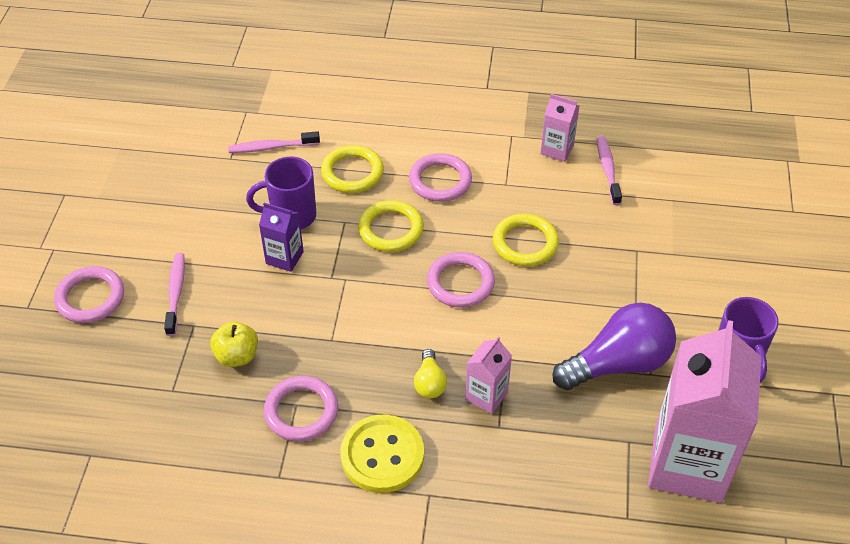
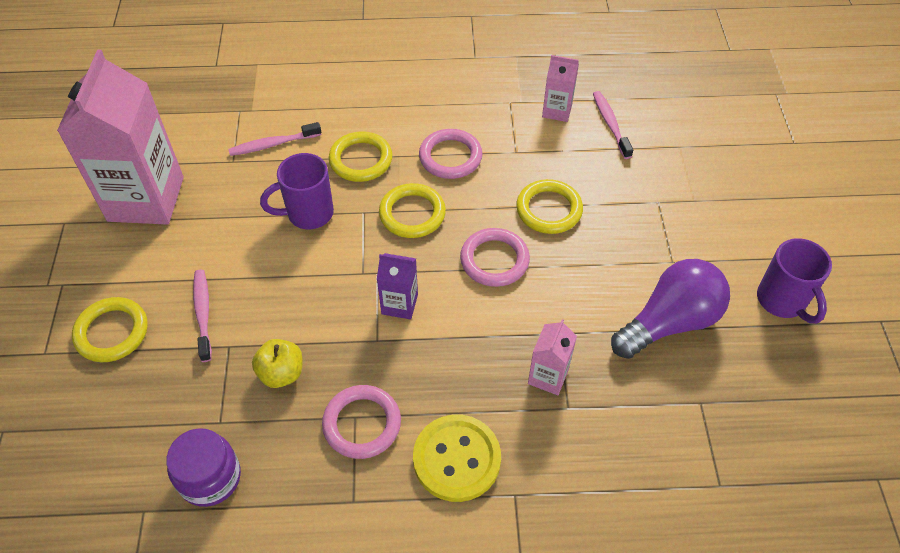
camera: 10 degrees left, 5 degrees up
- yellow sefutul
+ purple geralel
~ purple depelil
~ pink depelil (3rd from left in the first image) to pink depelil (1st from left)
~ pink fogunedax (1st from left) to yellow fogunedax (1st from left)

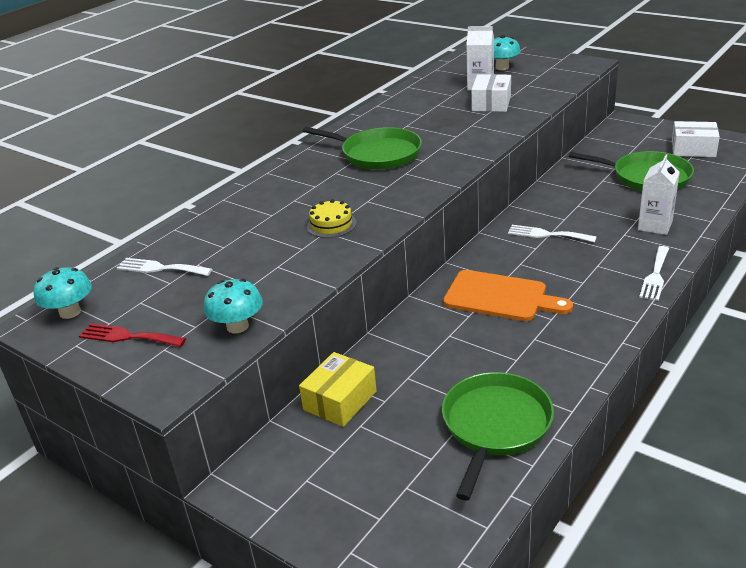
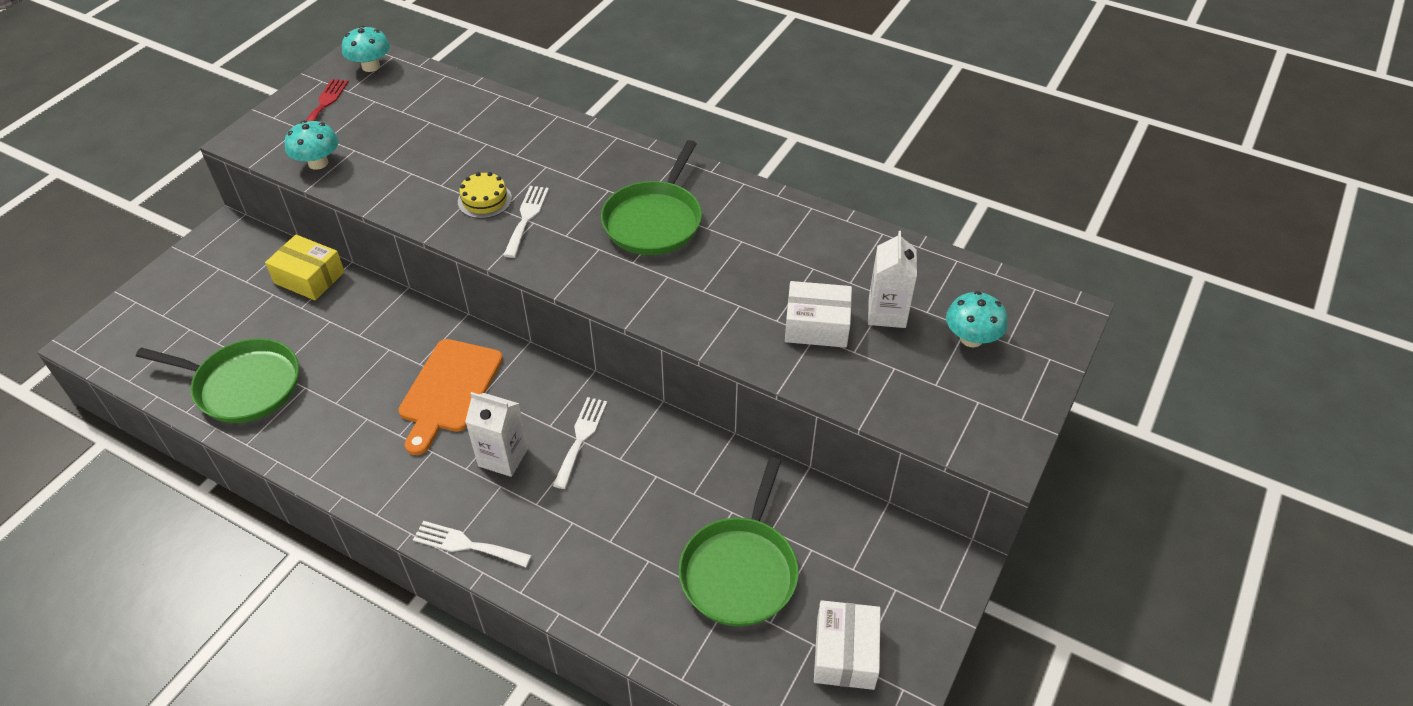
camera: 80 degrees right, 15 degrees up
~ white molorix (1st from left in the first image) to white molorix (2nd from left)
~ white depelil (2nd from left in the first image) to white depelil (1st from left)

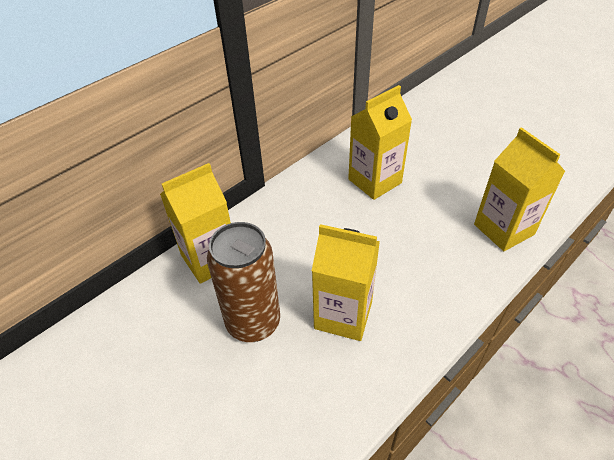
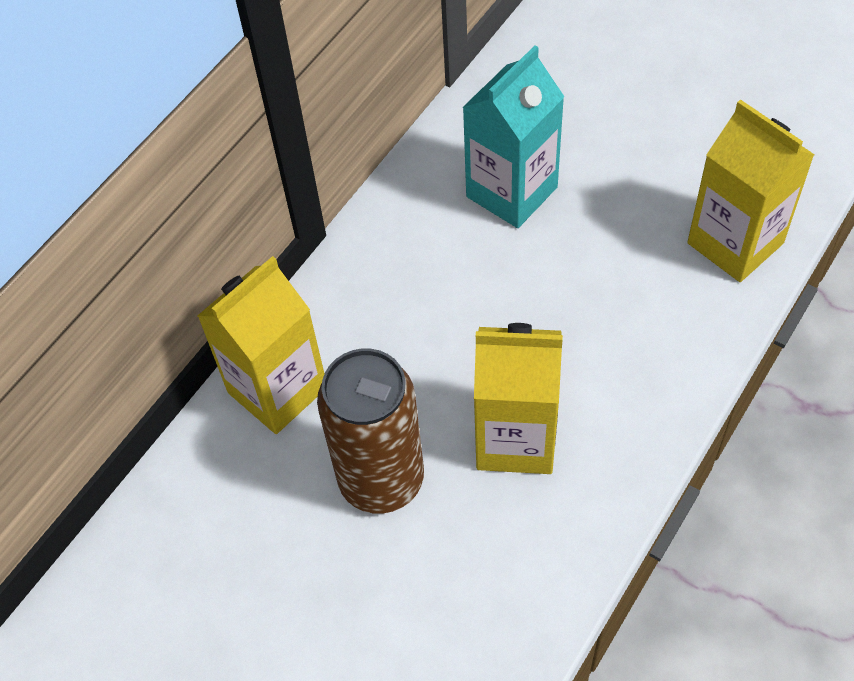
camera: 10 degrees left, 10 degrees up
~ yellow depelil (3rd from left) to turquoise depelil

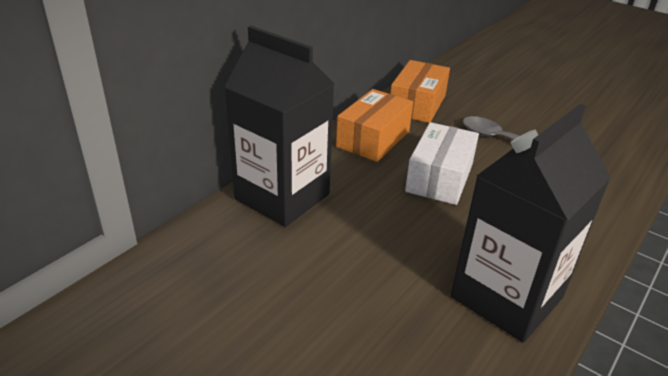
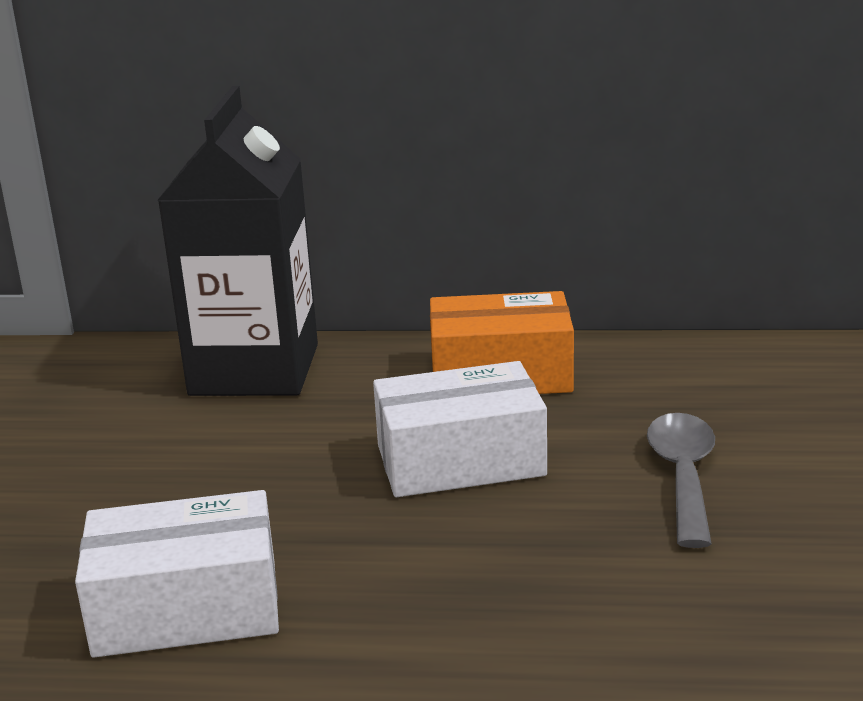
camera: 60 degrees right, 10 degrees down
- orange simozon (2nd from left)
~ black depelil (2nd from left) to white simozon (1st from left)

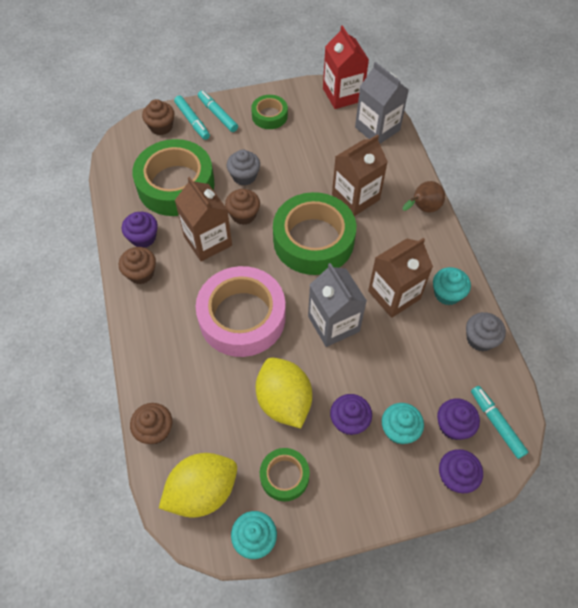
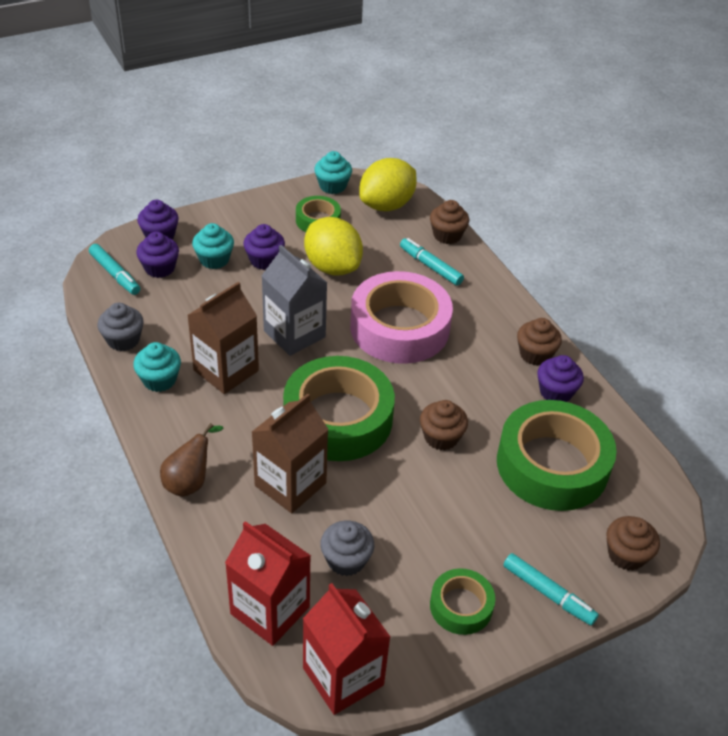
camera: 165 degrees right, 15 degrees down
- brown depelil (1st from left)
~ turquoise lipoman (1st from left in the first image) to turquoise lipoman (2nd from left)
~ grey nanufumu (1st from left in the first image) to grey nanufumu (2nd from left)
~ grey depelil (2nd from left) to red depelil (1st from left)

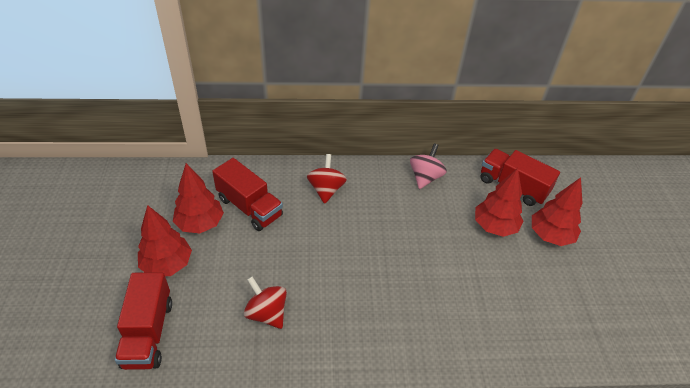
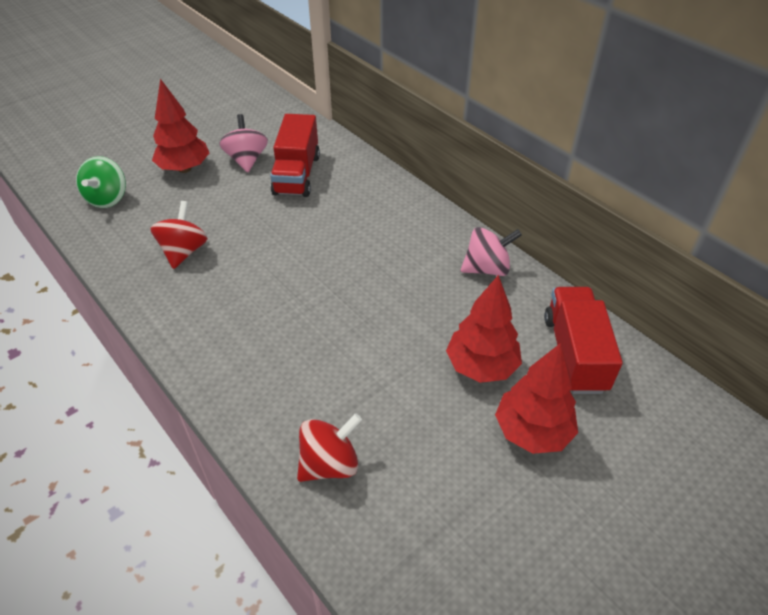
camera: 55 degrees right, 0 degrees up
~ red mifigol (2nd from left)
~ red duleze (1st from left) to green mifigol
~ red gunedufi (2nd from left) to pink mifigol (1st from left)

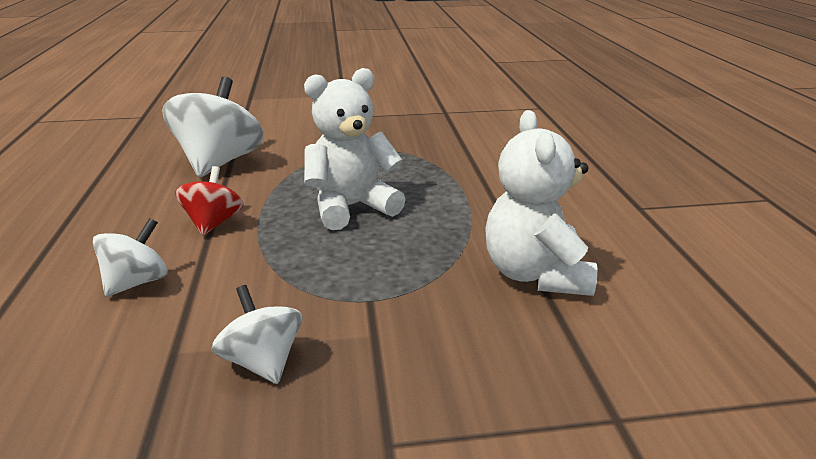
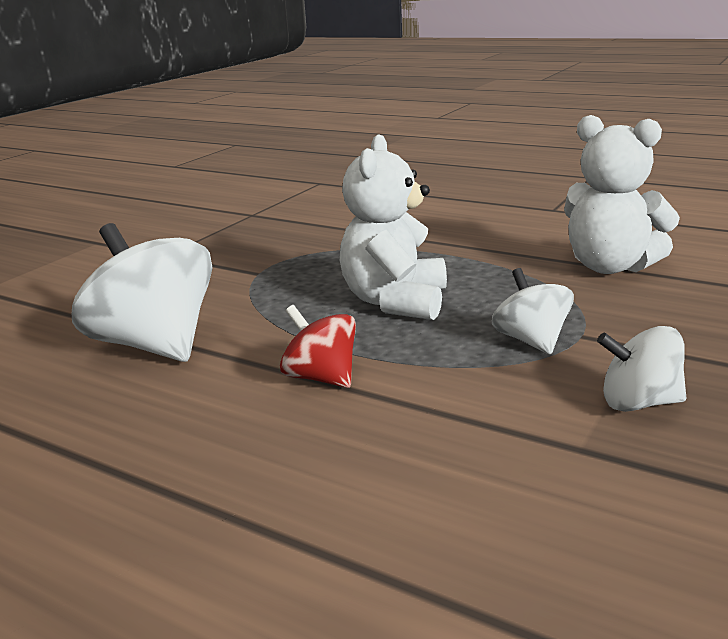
camera: 50 degrees left, 5 degrees down
~ white mifigol (1st from left in the first image) to white mifigol (2nd from left)

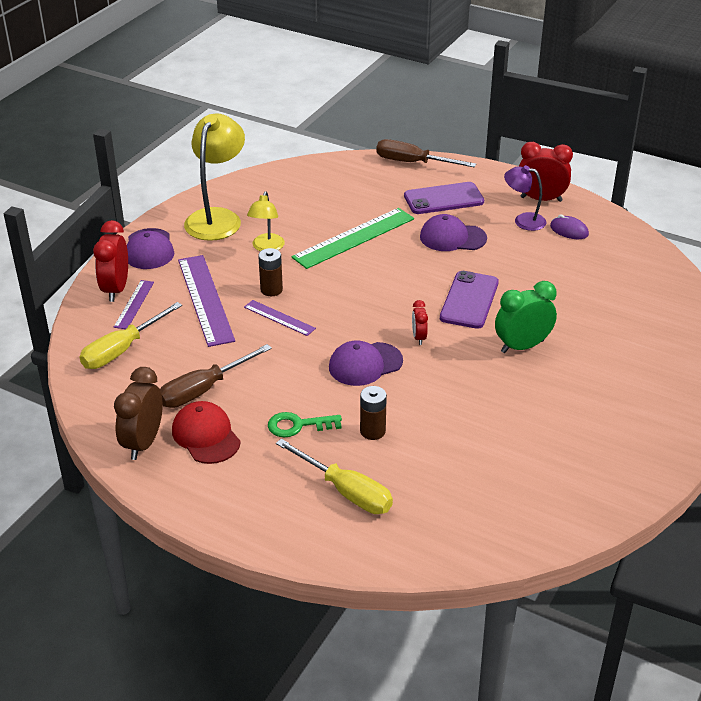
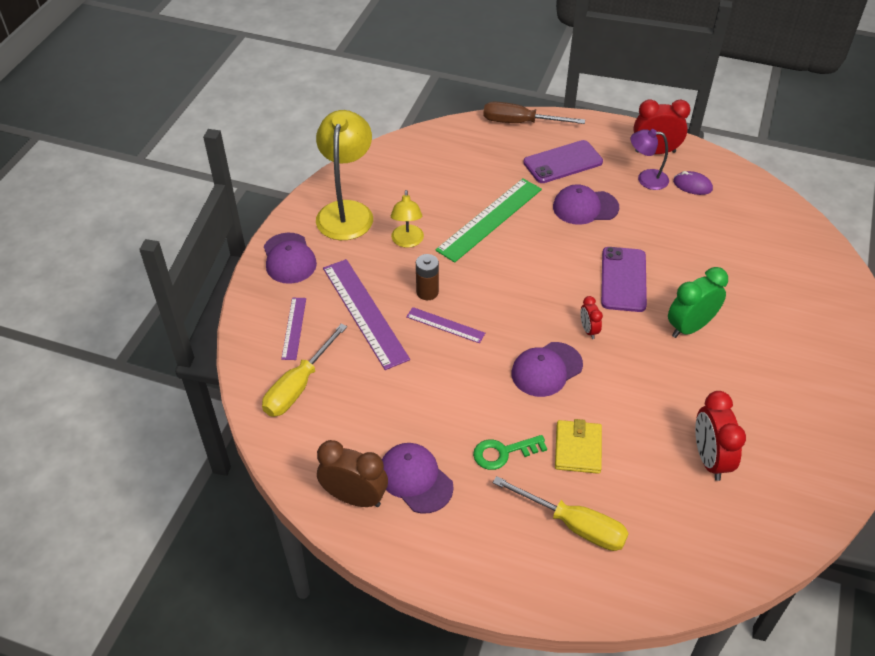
camera: 10 degrees left, 10 degrees up
- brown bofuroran (1st from left)
~ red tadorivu (1st from left in the first image) to red tadorivu (3rd from left)
~ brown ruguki (2nd from left) to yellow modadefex
~ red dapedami to purple dapedami (2nd from left)
~ brown tadorivu 105 degrees clockwise

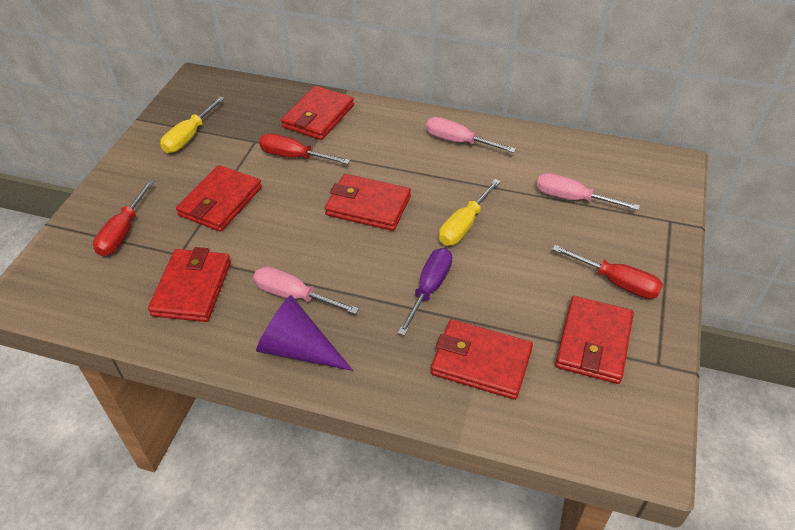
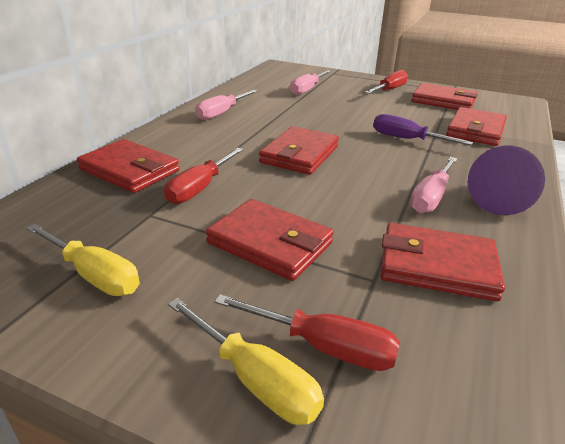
camera: 85 degrees left, 15 degrees down
~ yellow bofuroran (2nd from left)

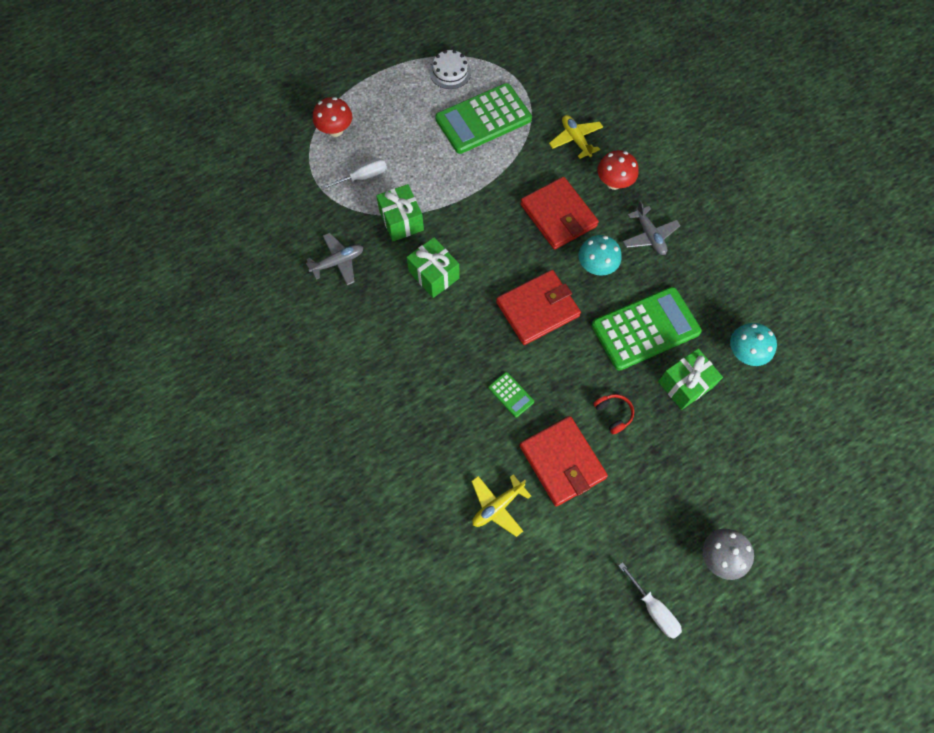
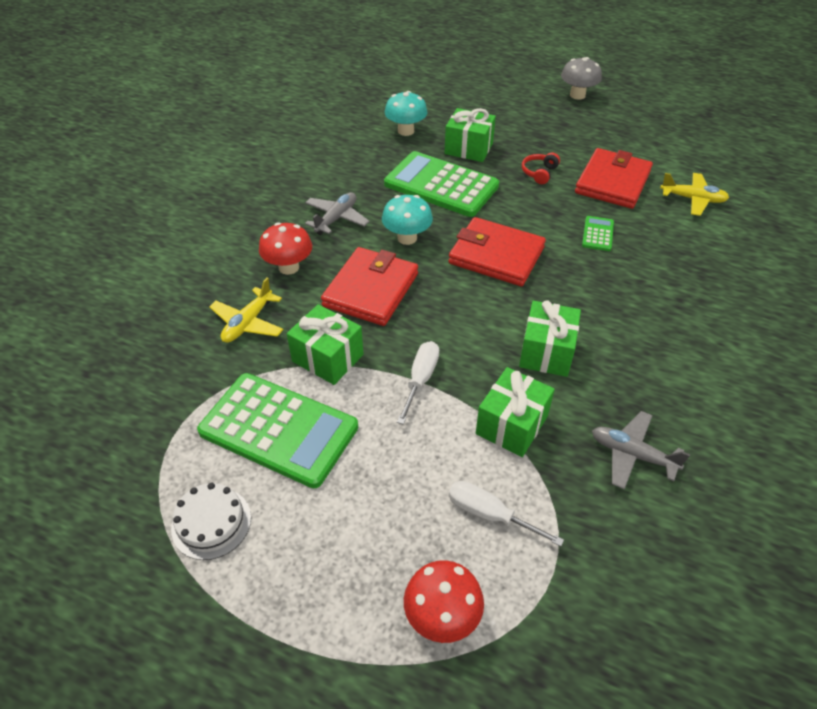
camera: 125 degrees left, 20 degrees down
+ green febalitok (1st from left)
~ white bofuroran (2nd from left in the first image) to white bofuroran (1st from left)

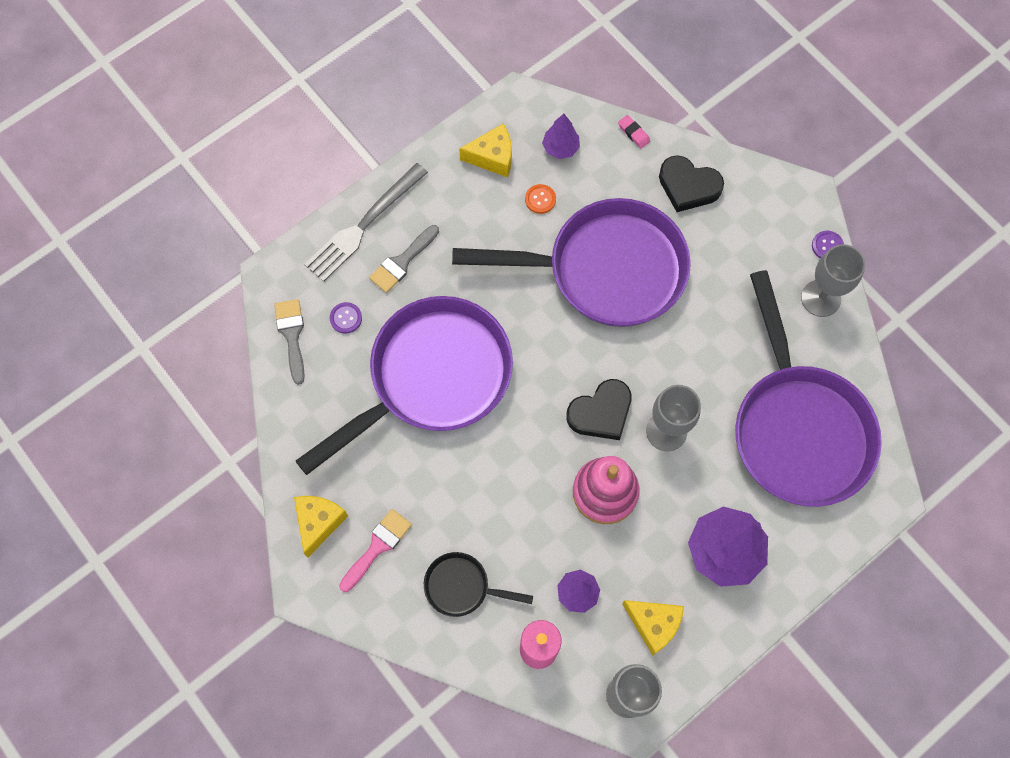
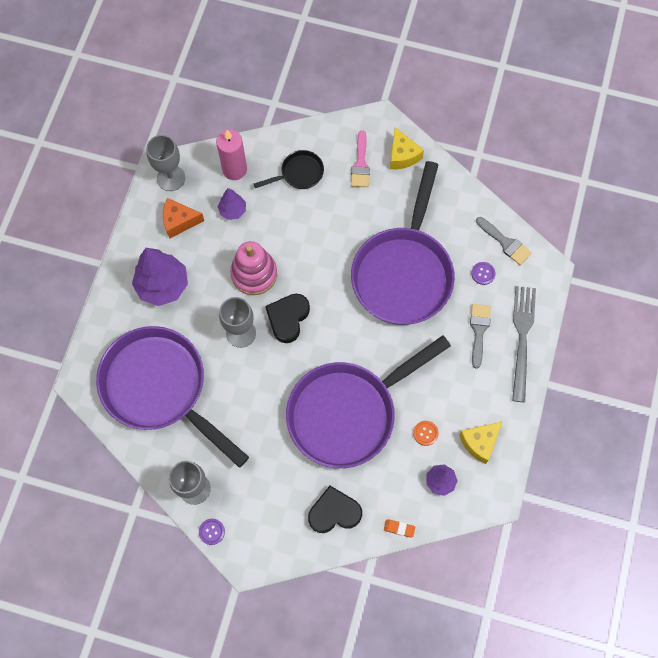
camera: 145 degrees right, 0 degrees up
~ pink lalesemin to orange lalesemin
~ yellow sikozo (3rd from left) to orange sikozo

